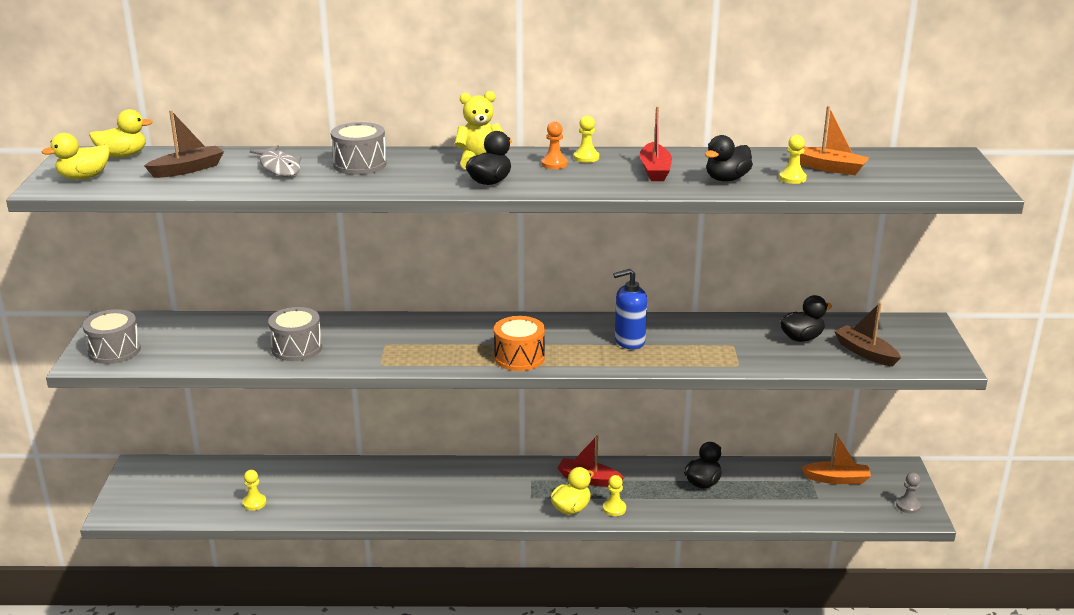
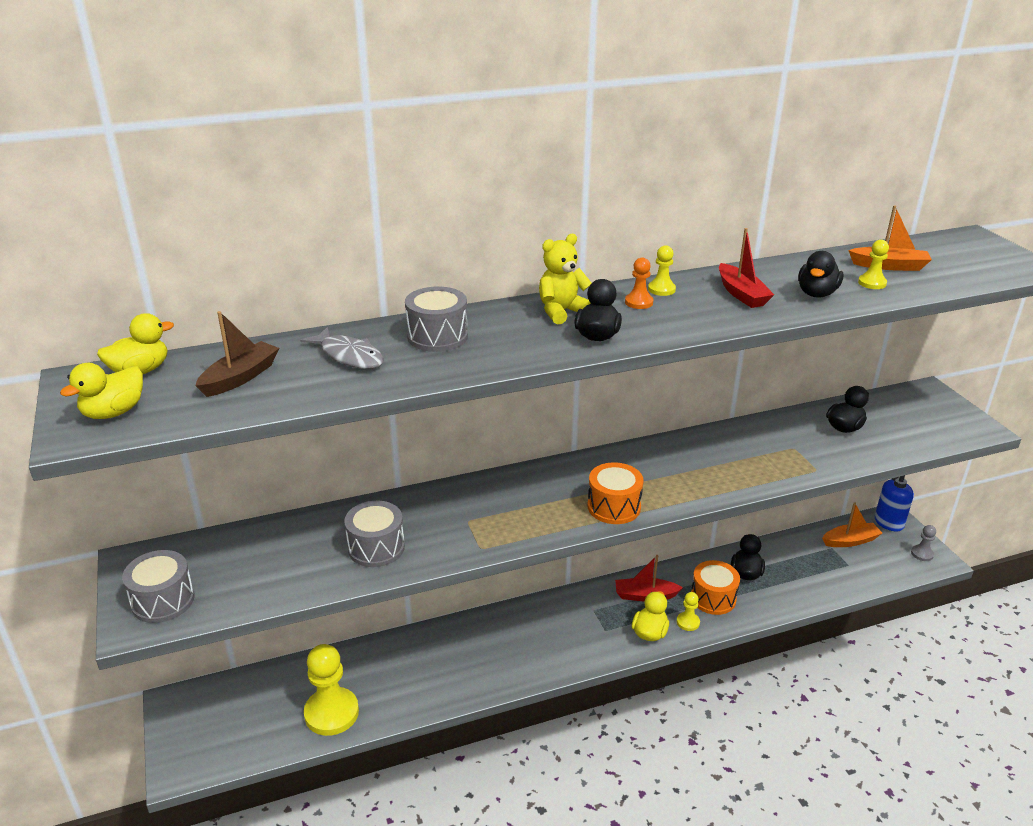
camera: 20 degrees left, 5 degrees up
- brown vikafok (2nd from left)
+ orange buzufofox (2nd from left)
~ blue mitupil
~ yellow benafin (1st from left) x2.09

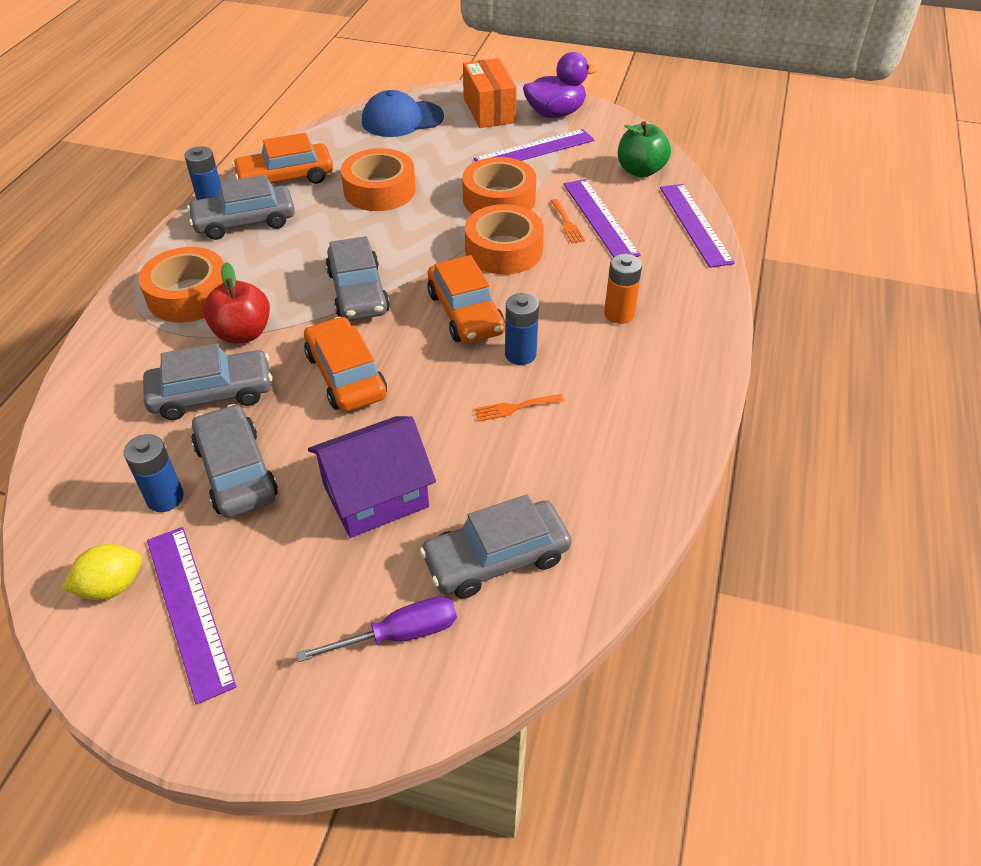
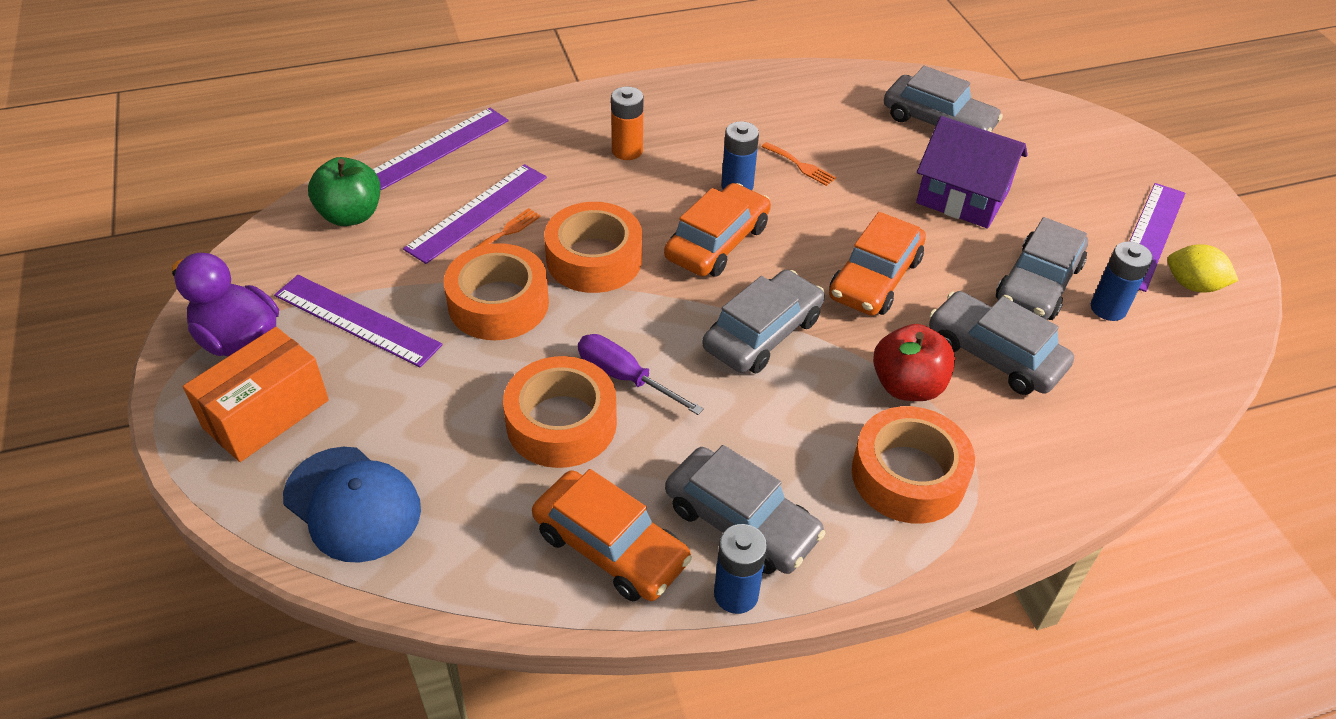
camera: 125 degrees left, 0 degrees up
~ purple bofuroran

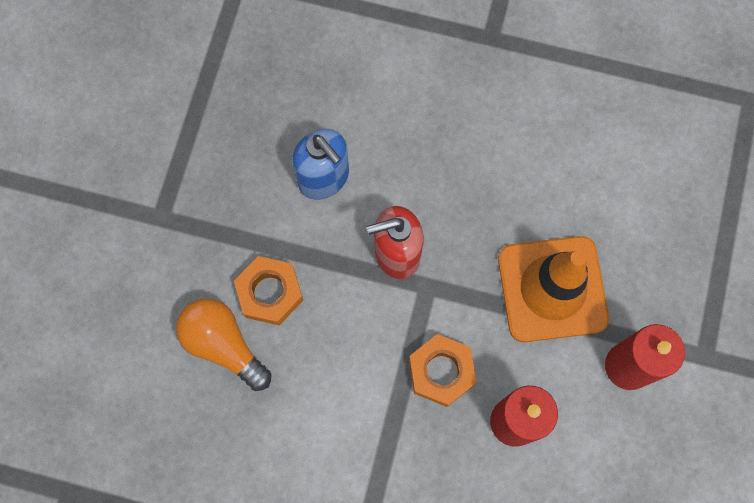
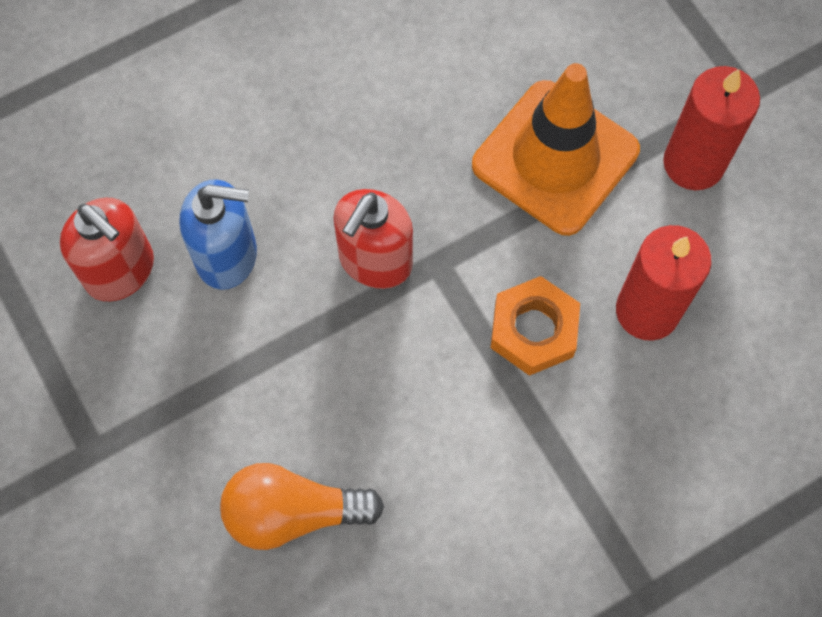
camera: 45 degrees left, 5 degrees down
- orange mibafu (1st from left)
+ red mitupil (1st from left)

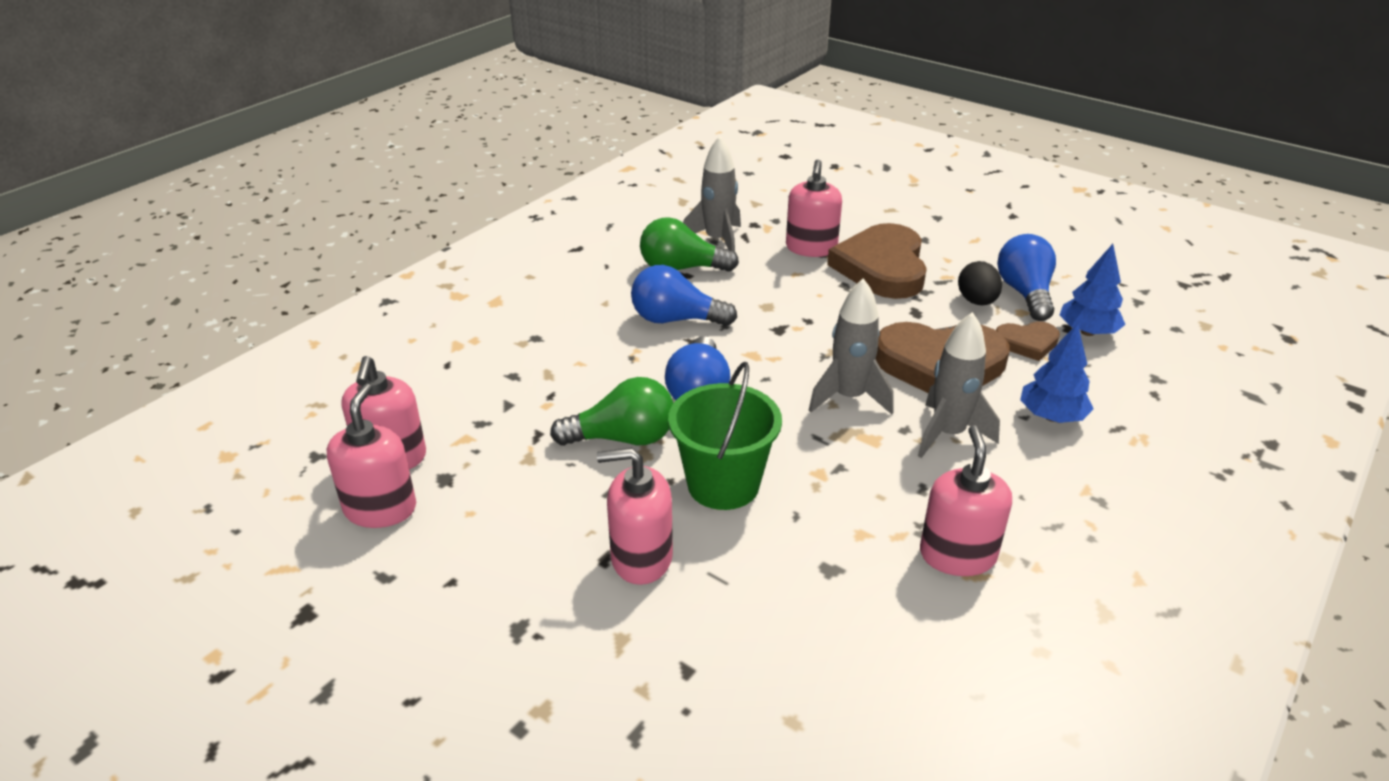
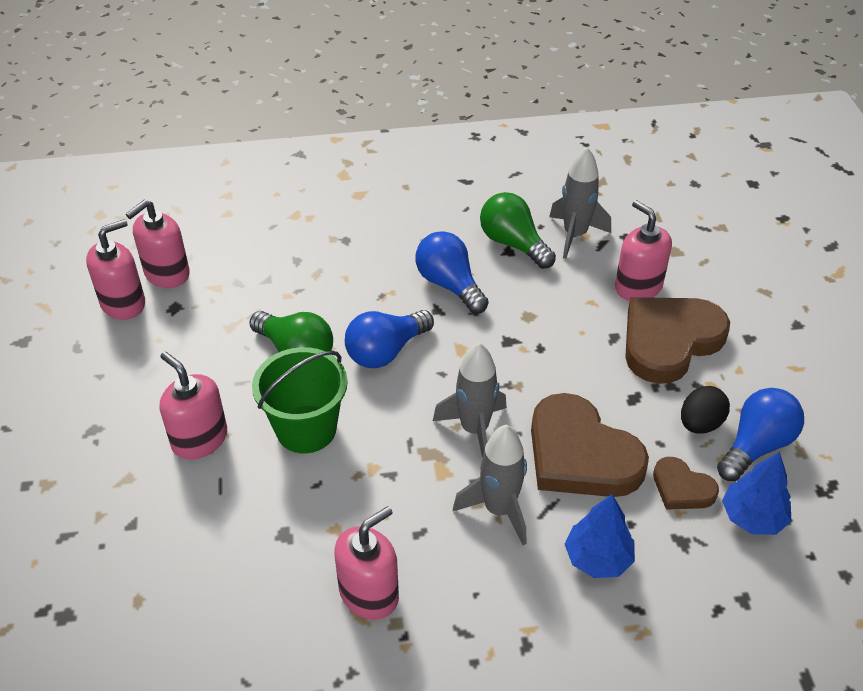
camera: 45 degrees right, 10 degrees up
~ pink mitupil (4th from left in the first image) 90 degrees clockwise

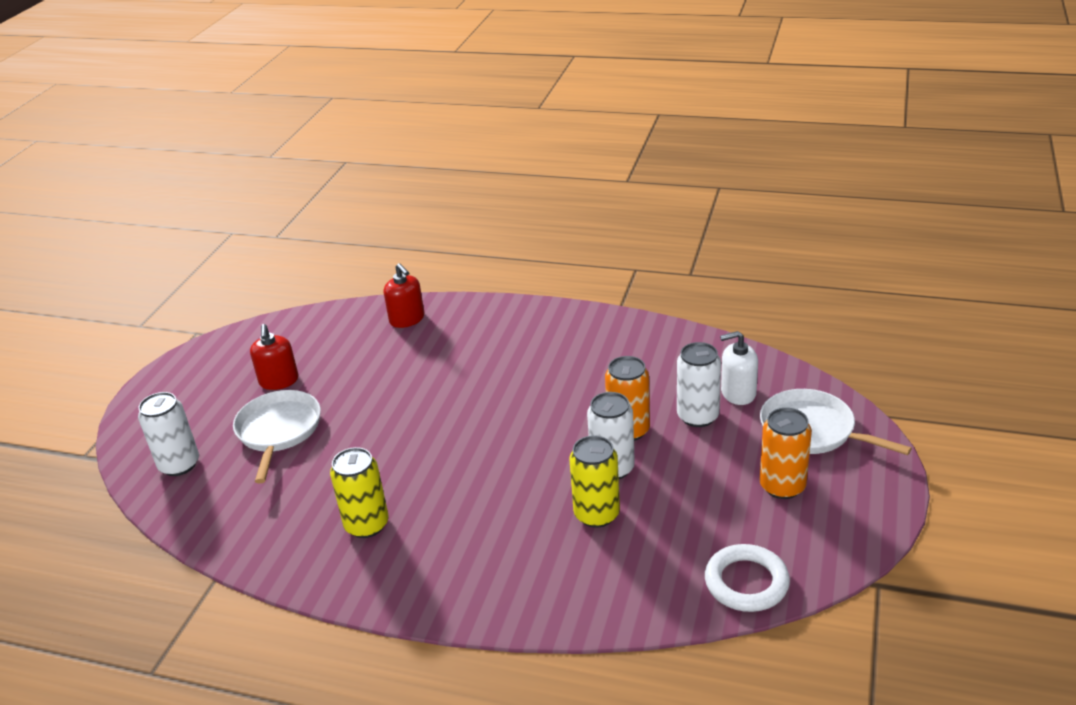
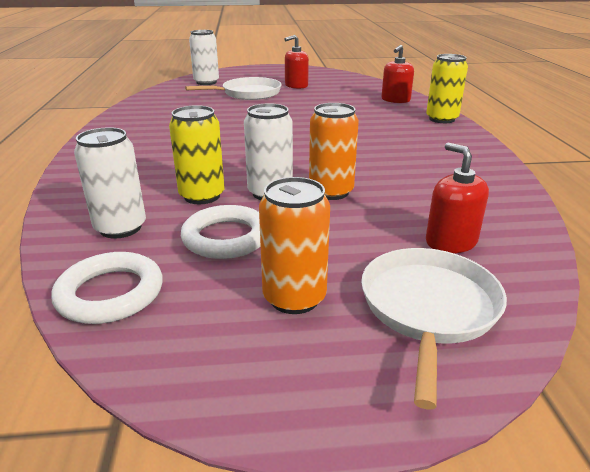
camera: 65 degrees right, 5 degrees down
+ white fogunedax (2nd from left)
~ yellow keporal (1st from left in the first image) to yellow keporal (2nd from left)
~ white keporal (3rd from left in the first image) to white keporal (1st from left)
~ white mitupil to red mitupil (3rd from left)

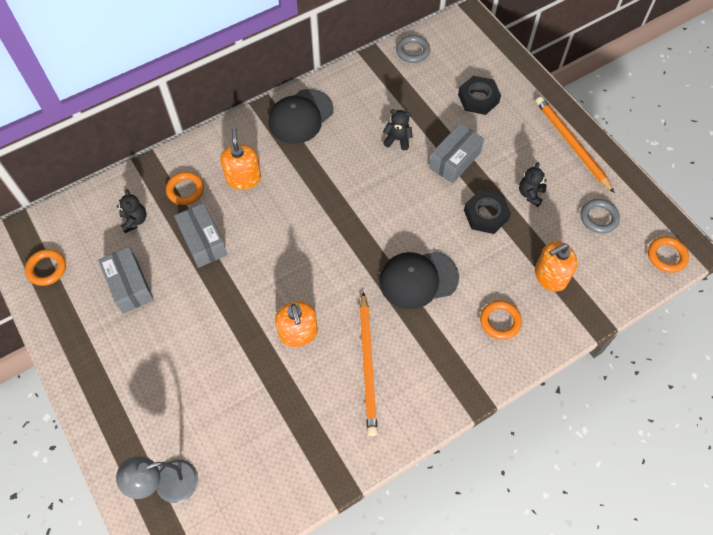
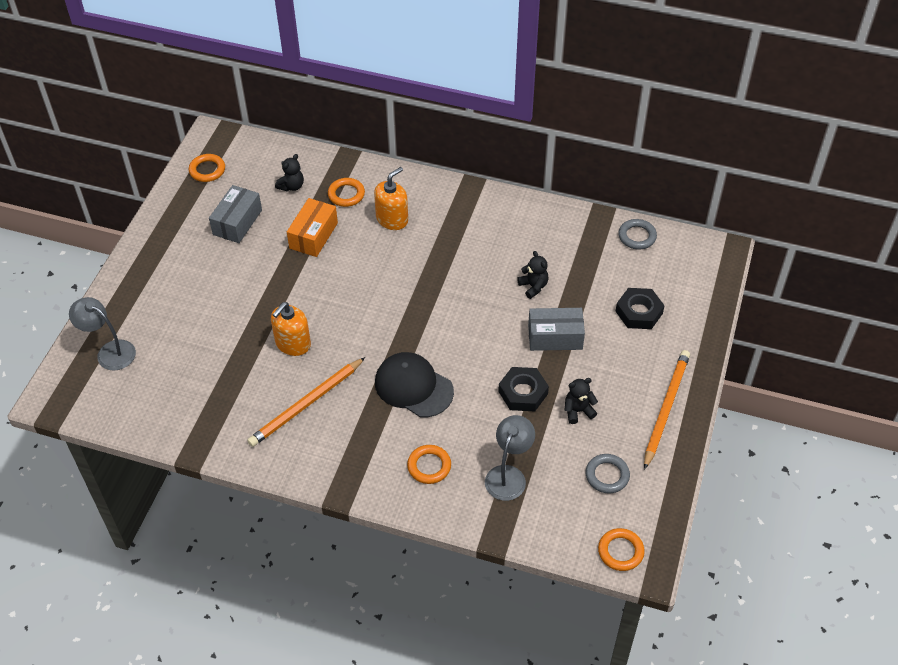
camera: 50 degrees right, 10 degrees down
- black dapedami (1st from left)
~ orange mitupil (3rd from left) to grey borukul (2nd from left)
~ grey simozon (2nd from left) to orange simozon

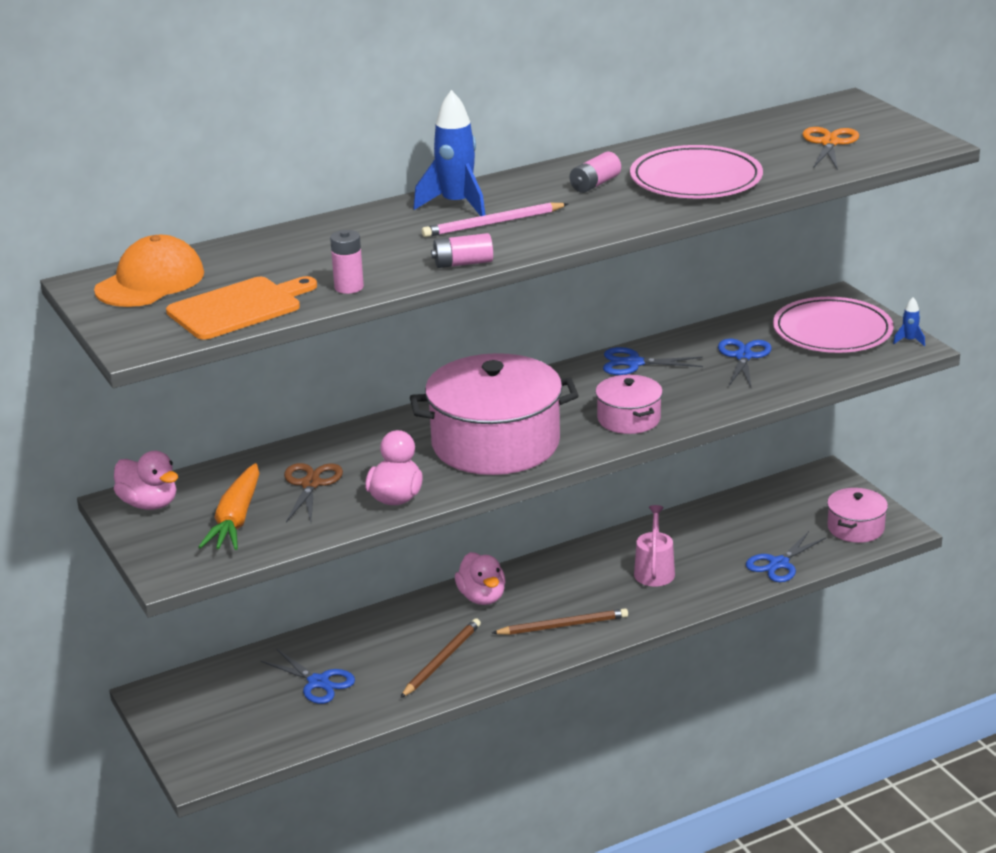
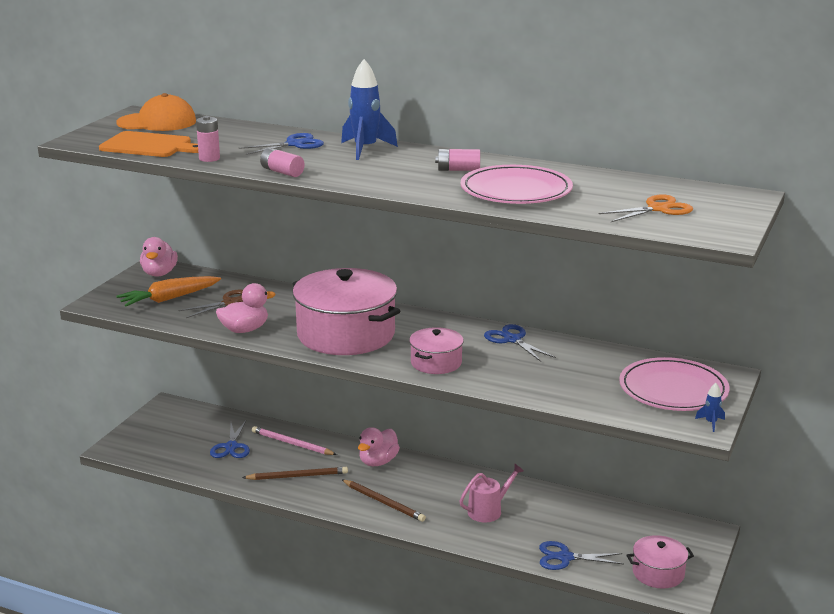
camera: 50 degrees right, 5 degrees down
~ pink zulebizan
~ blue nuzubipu (3rd from left in the first image) to blue nuzubipu (2nd from left)

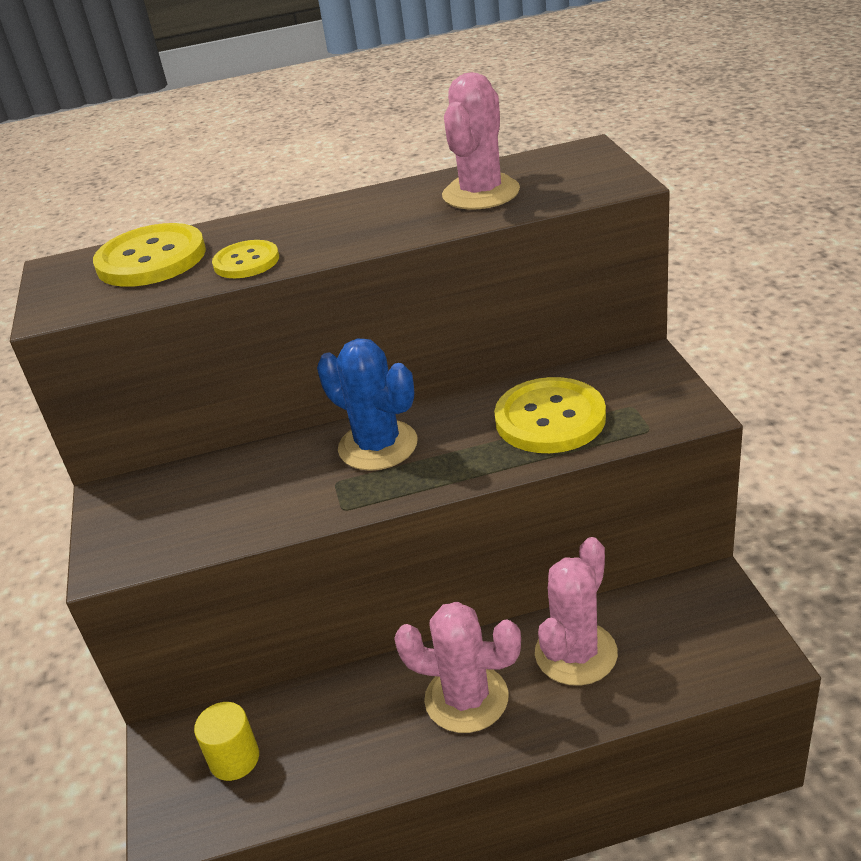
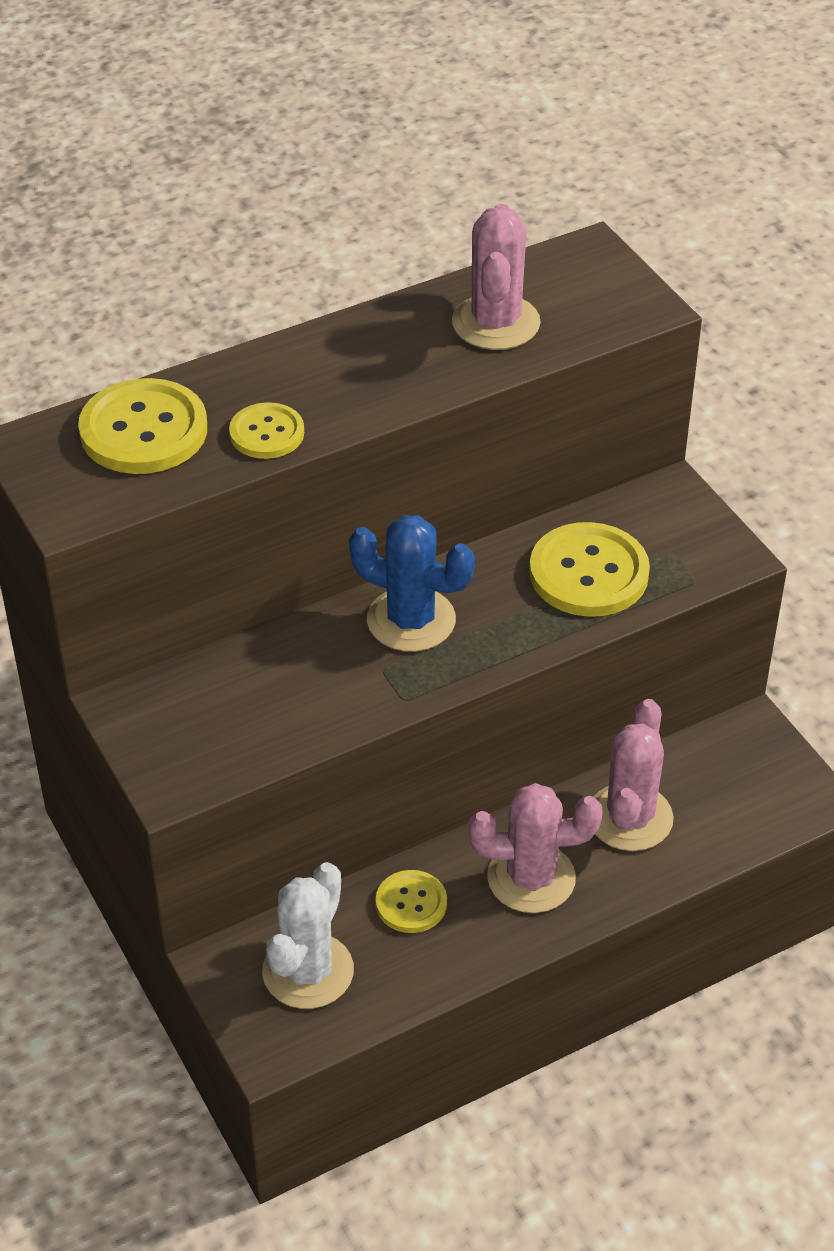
camera: 20 degrees left, 10 degrees up
+ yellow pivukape (3rd from left)
~ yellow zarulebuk to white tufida

